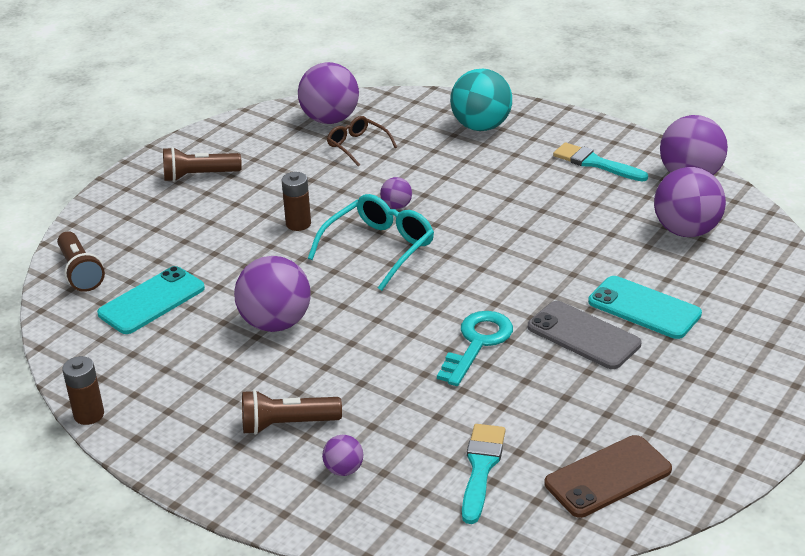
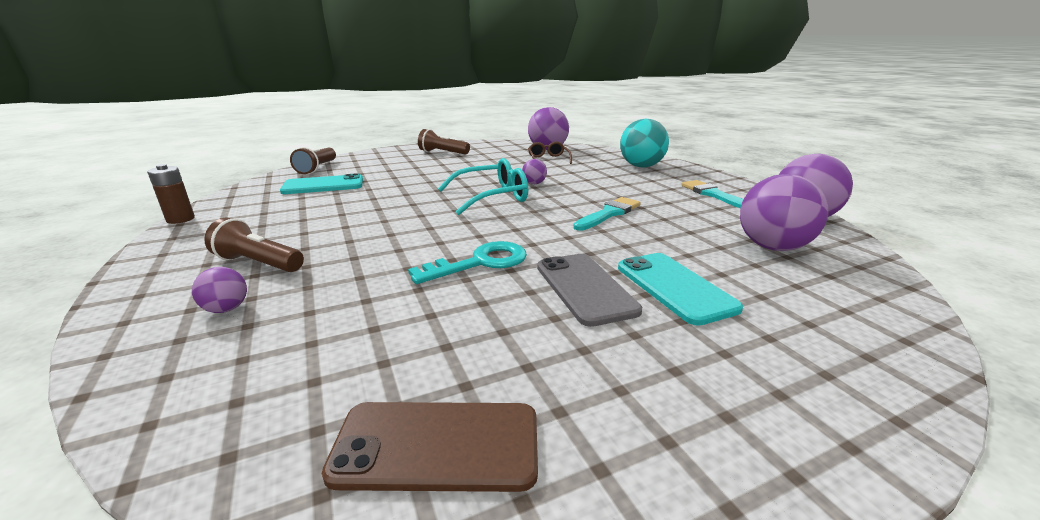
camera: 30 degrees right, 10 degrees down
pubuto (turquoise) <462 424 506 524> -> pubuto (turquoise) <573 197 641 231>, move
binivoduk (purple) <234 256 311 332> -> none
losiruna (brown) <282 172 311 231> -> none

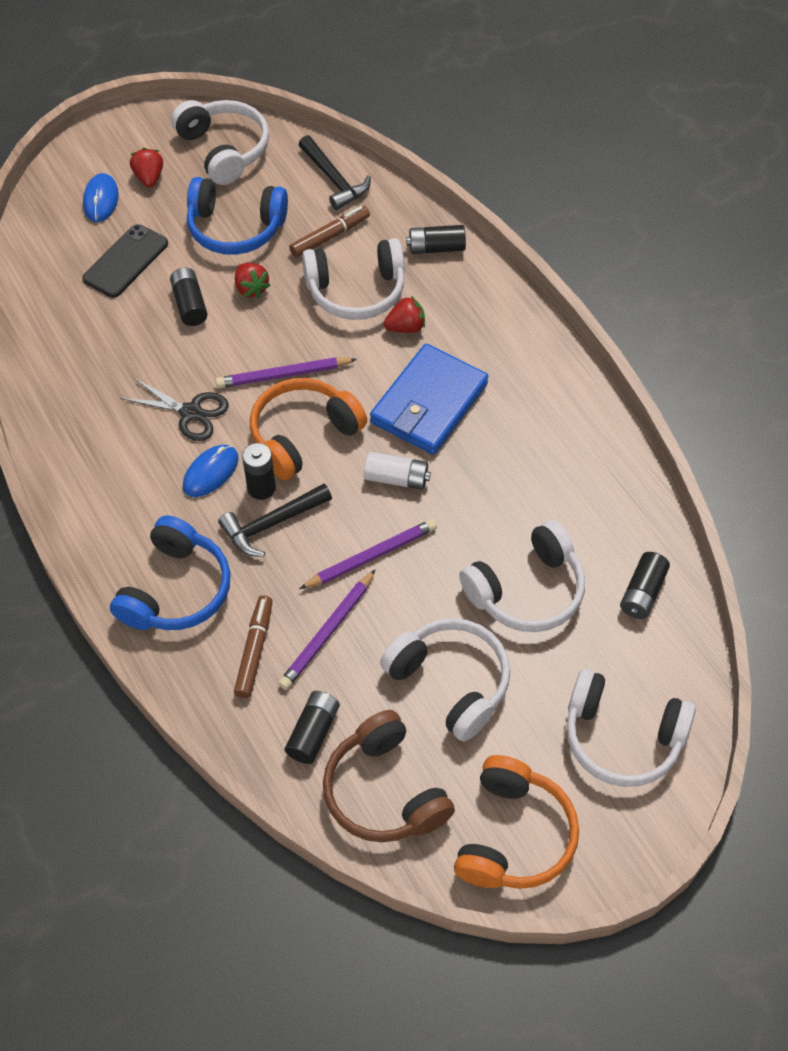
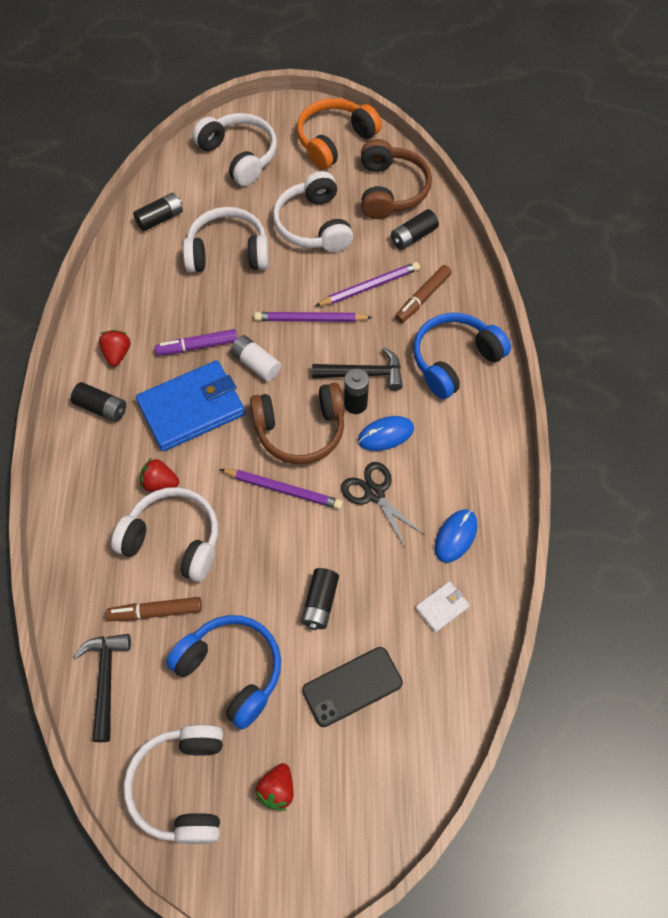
camera: 150 degrees left, 5 degrees up
losiruna (black) <406 225 466 254> -> losiruna (black) <71 382 126 422>, move
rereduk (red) <235 263 270 298> -> rereduk (red) <99 330 130 366>, move
none -> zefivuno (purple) <155 329 237 356>
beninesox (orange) <250 378 367 480> -> beninesox (brown) <250 383 344 464>
none -> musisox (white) <415 581 470 633>
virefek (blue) <83 173 119 222> -> virefek (blue) <434 509 477 563>, move

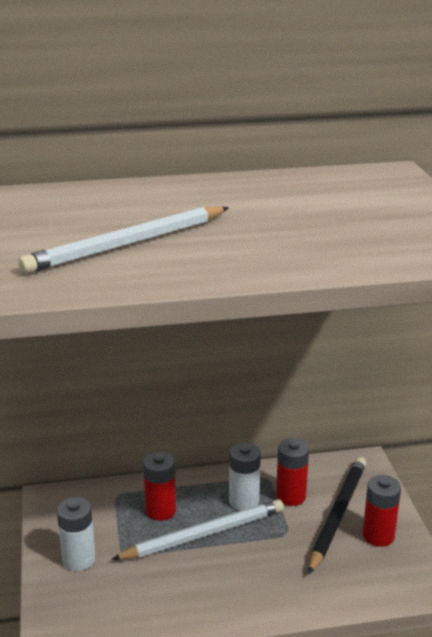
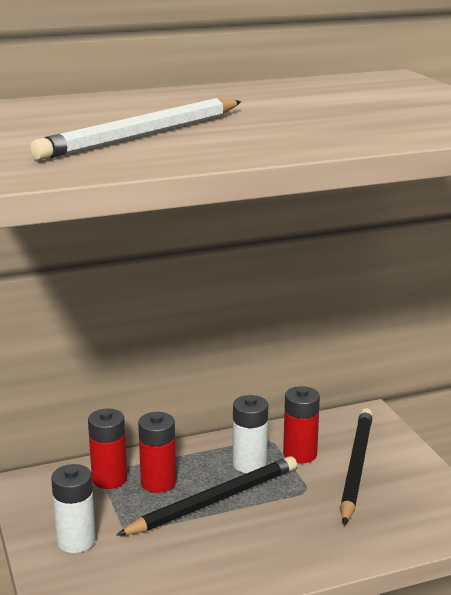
camera: 10 degrees left, 5 degrees down
losiruna (red) <363 475 401 547> -> losiruna (red) <88 409 127 489>, move
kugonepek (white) <111 499 284 560> -> kugonepek (black) <116 456 297 536>

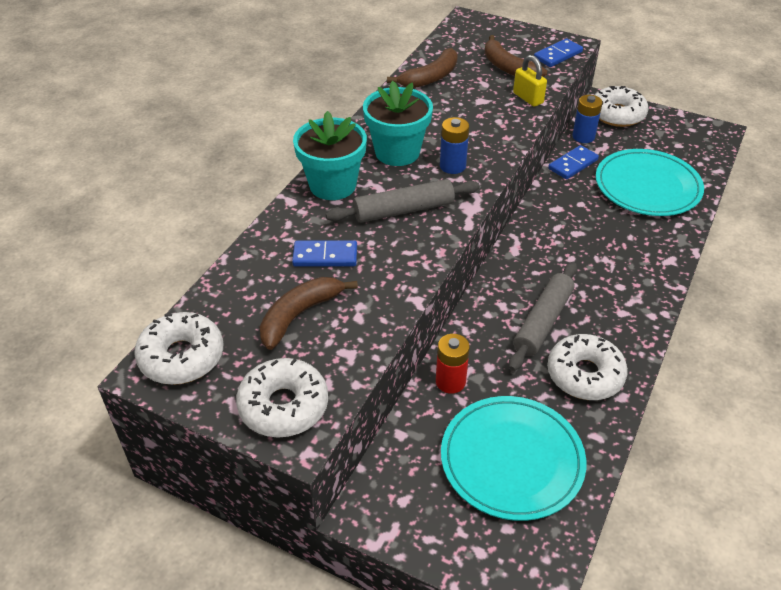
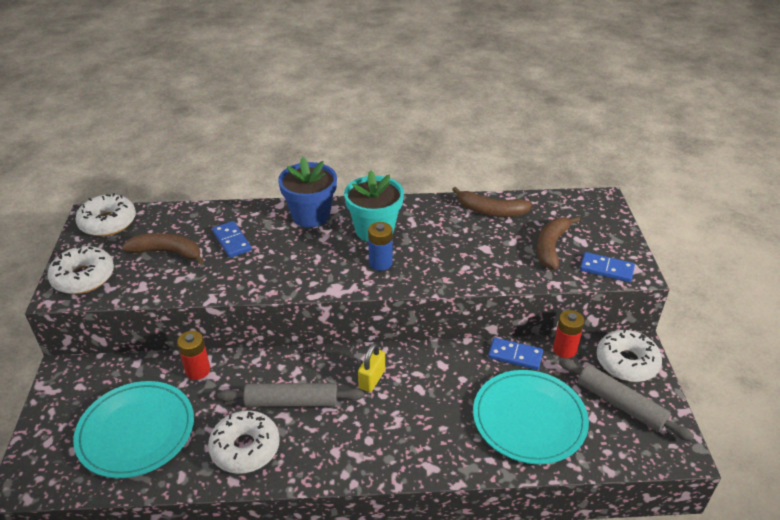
camera: 60 degrees right, 5 degrees down
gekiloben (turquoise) <293 111 367 200> -> gekiloben (blue) <278 157 337 227>
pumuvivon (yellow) <513 55 547 107> -> pumuvivon (yellow) <358 343 385 392>, move
losiruna (blue) <572 95 603 143> -> losiruna (red) <553 310 585 358>
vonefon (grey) <326 179 480 223> -> vonefon (grey) <559 358 694 441>, move

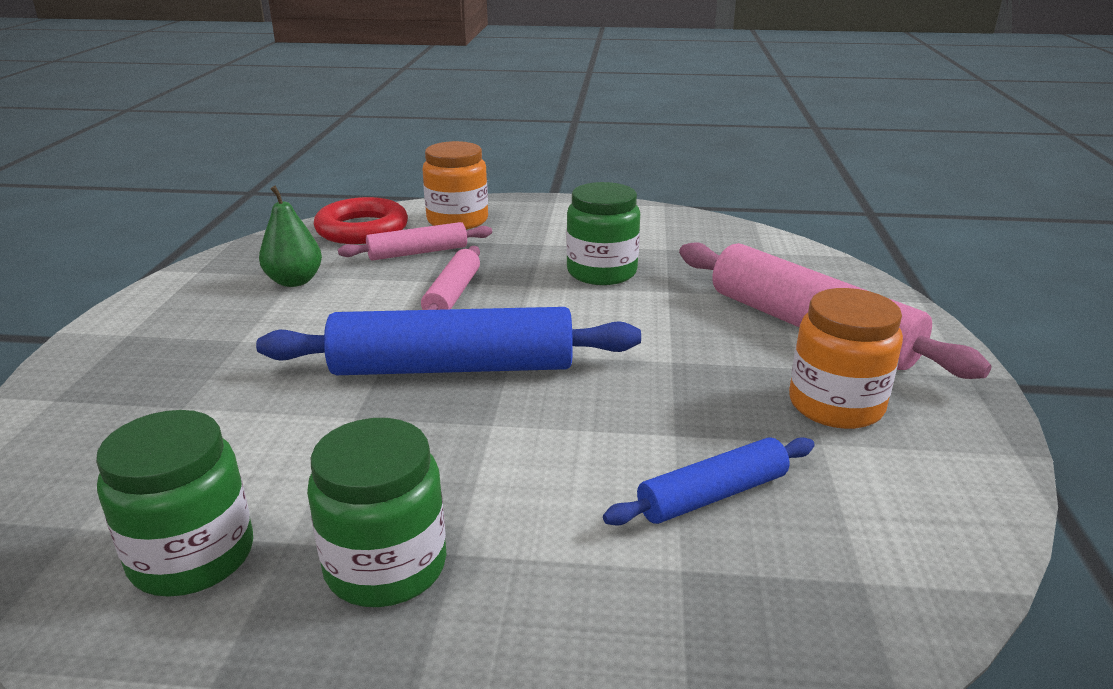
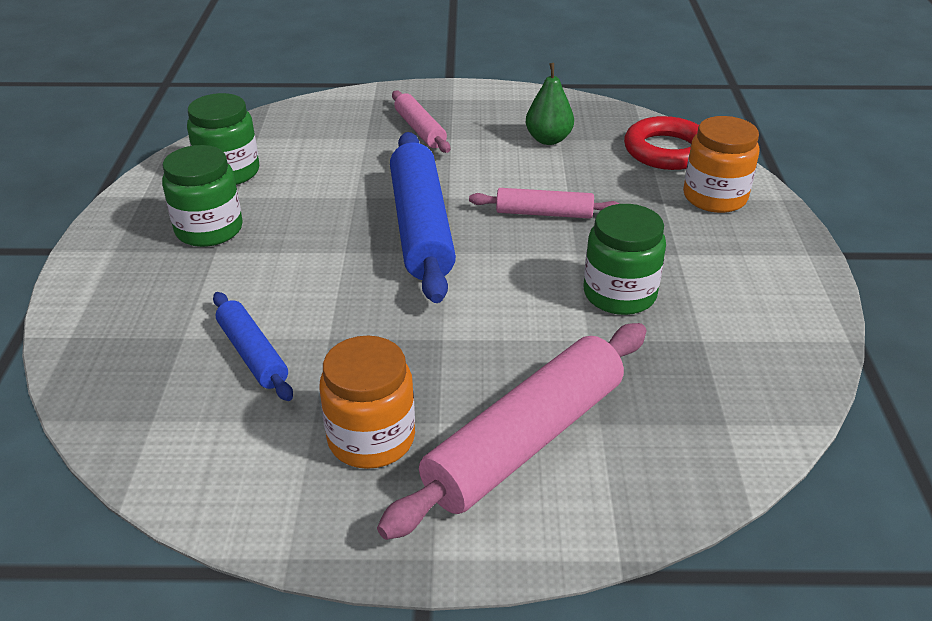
camera: 85 degrees right, 10 degrees up
vonefon (pink) <338 222 492 261> -> vonefon (pink) <392 91 450 153>, move

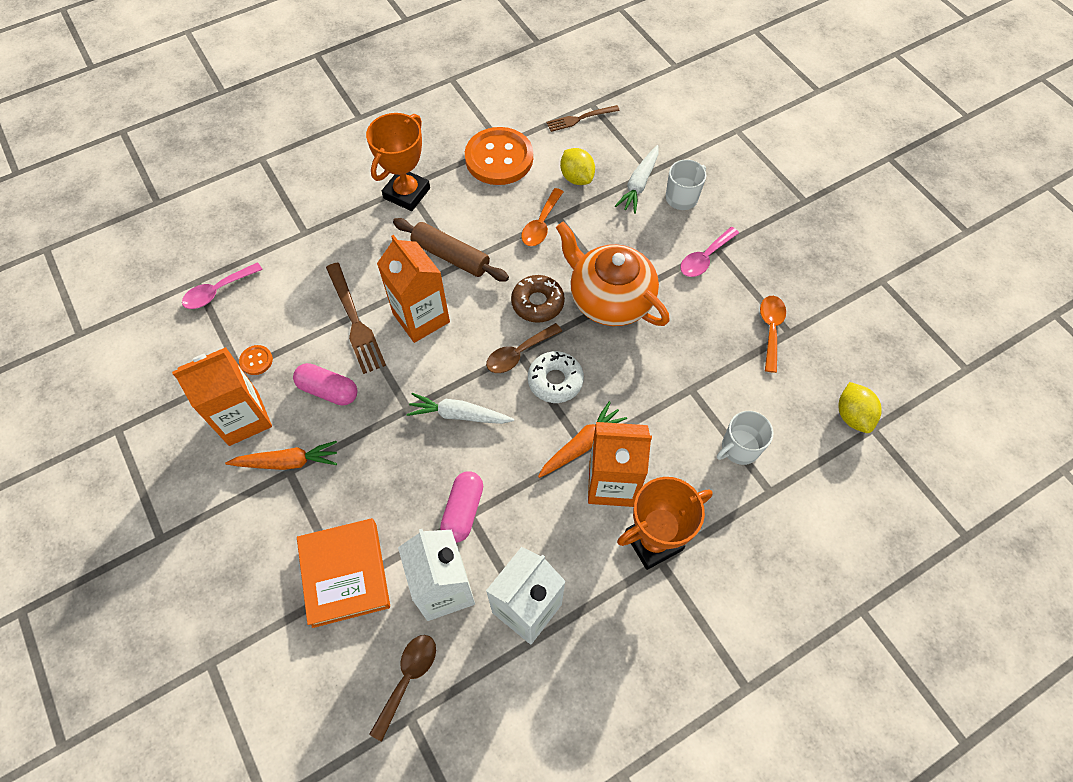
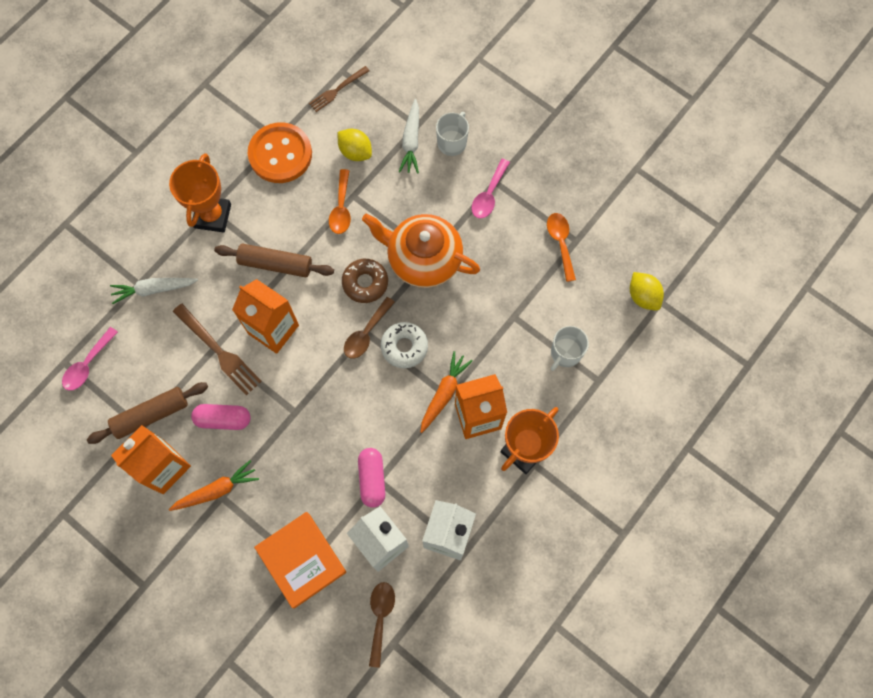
camera: 20 degrees left, 10 degrees up
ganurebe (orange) <239 345 273 375> -> vonefon (brown) <87 382 208 444>
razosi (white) <407 393 514 424> -> razosi (white) <110 278 198 304>, move

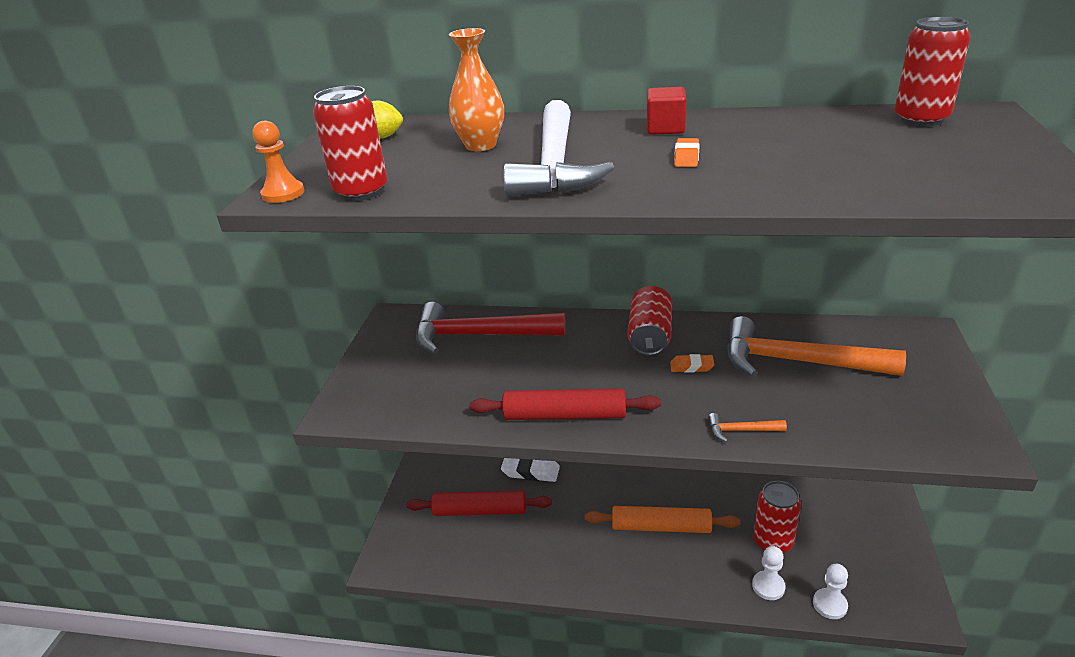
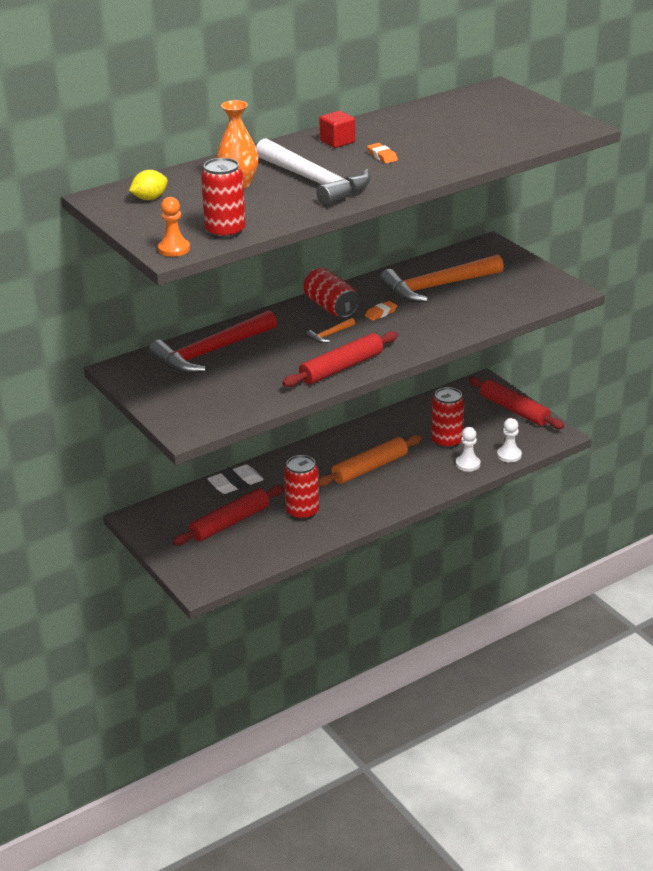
camera: 45 degrees left, 0 degrees up
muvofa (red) <895 17 971 126> -> muvofa (red) <284 455 319 520>, move
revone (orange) <708 413 787 442> -> revone (orange) <306 318 355 343>, move
none -> vonefon (red) <468 377 564 429>

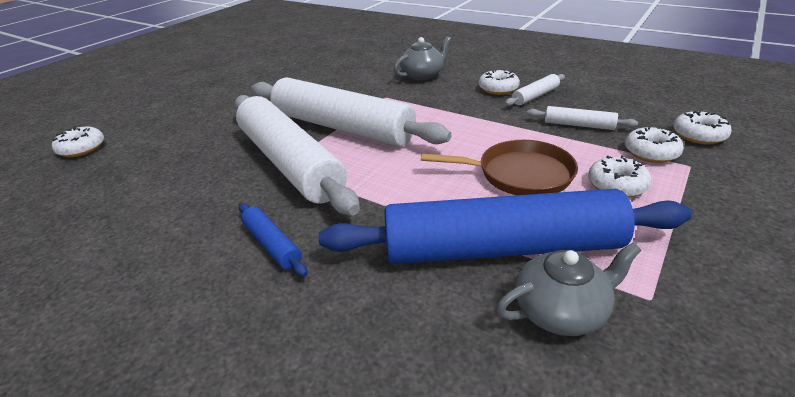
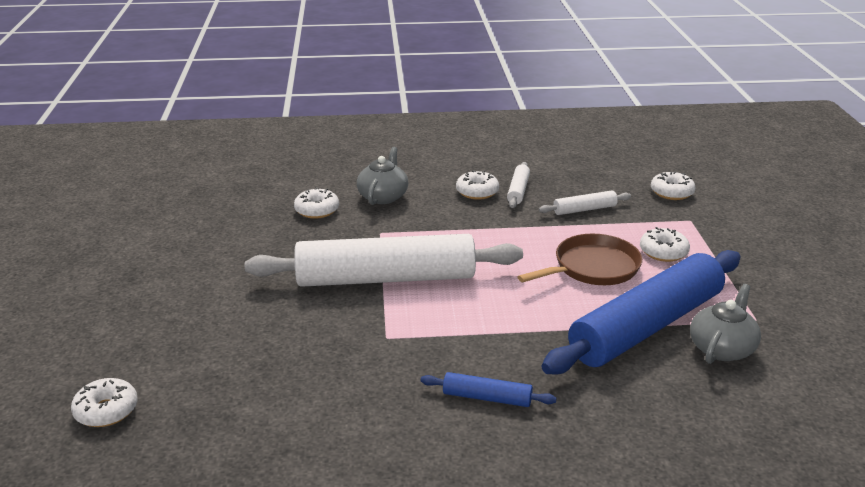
camera: 40 degrees left, 5 degrees down
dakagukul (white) <625 126 684 163> -> dakagukul (white) <294 187 339 219>, move
vonefon (white) <235 95 360 215> -> none

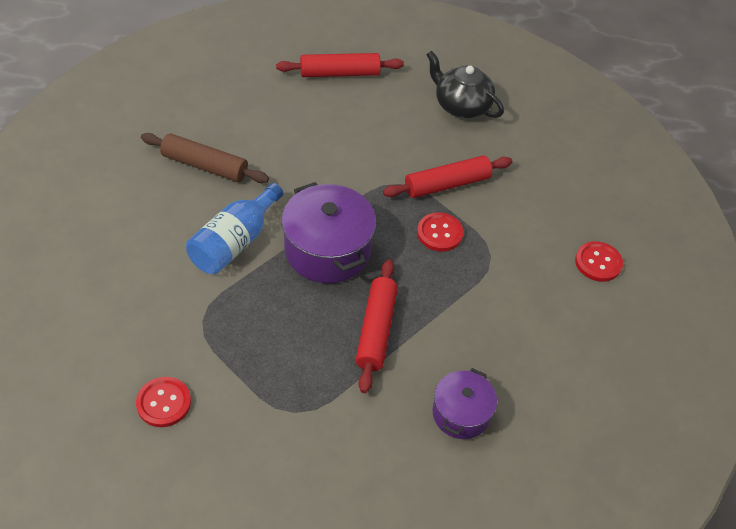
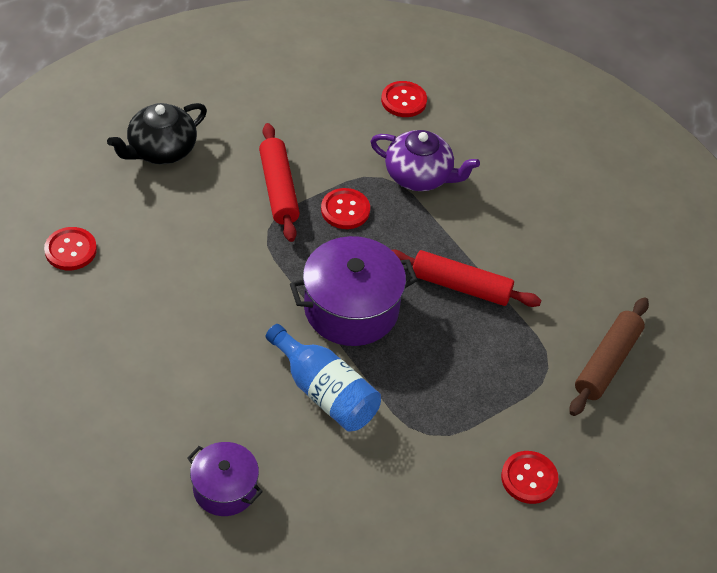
camera: 80 degrees left, 0 degrees up
vonefon (red) <276 53 404 77> -> ganurebe (red) <44 227 97 270>
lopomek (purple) <433 368 497 439> -> lopomek (purple) <187 442 263 516>, move
none -> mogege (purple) <370 130 480 191>
vonefon (brown) <141 133 269 183> -> vonefon (brown) <570 297 649 416>, move

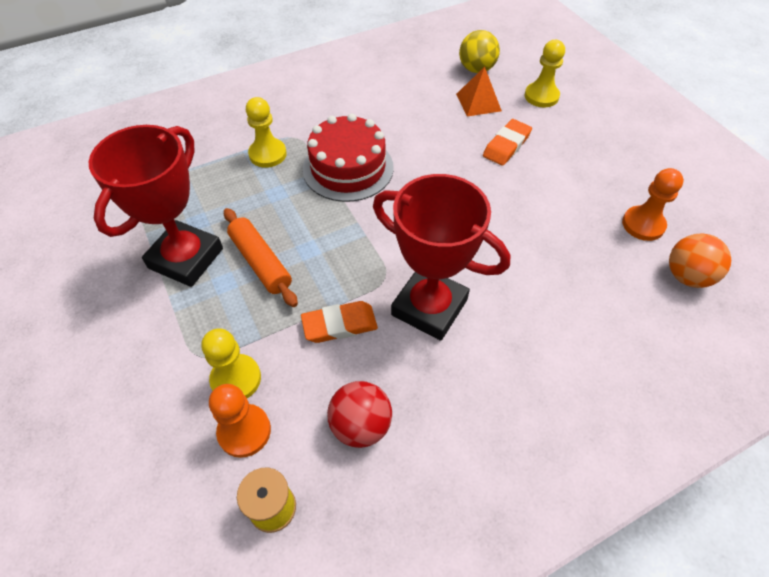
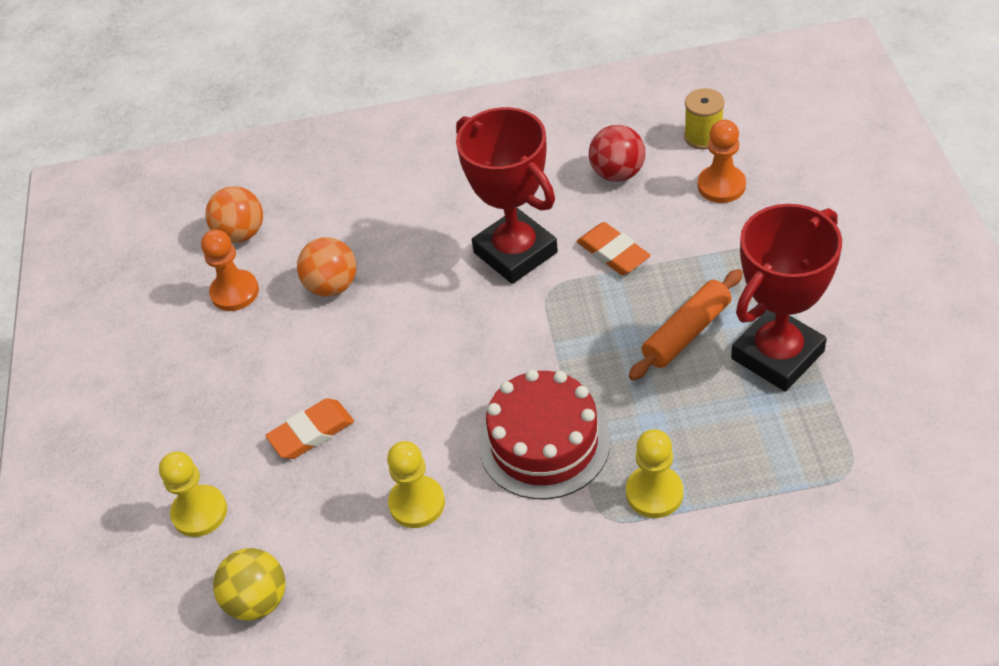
camera: 155 degrees left, 5 degrees down
none -> binivoduk (orange) <297 237 356 297>
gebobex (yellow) <201 328 261 398> -> gebobex (yellow) <387 441 445 528>, move
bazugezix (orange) <301 301 378 343> -> bazugezix (orange) <577 222 651 275>, 45 degrees clockwise
vonefon (orange) <224 208 298 307> -> vonefon (orange) <629 269 743 380>, 60 degrees clockwise
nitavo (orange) <456 67 502 117> -> none

